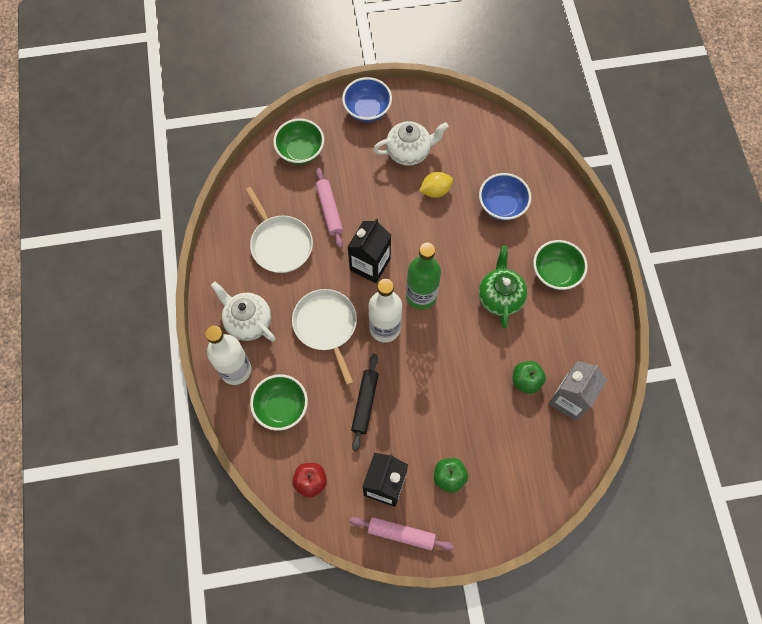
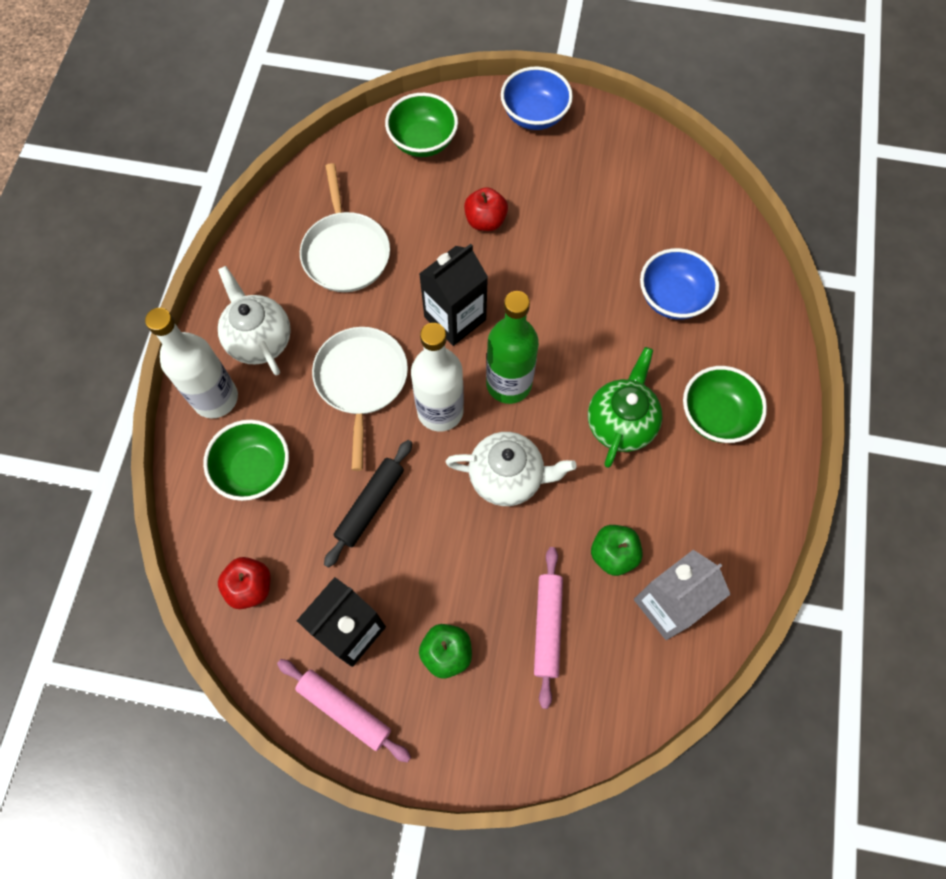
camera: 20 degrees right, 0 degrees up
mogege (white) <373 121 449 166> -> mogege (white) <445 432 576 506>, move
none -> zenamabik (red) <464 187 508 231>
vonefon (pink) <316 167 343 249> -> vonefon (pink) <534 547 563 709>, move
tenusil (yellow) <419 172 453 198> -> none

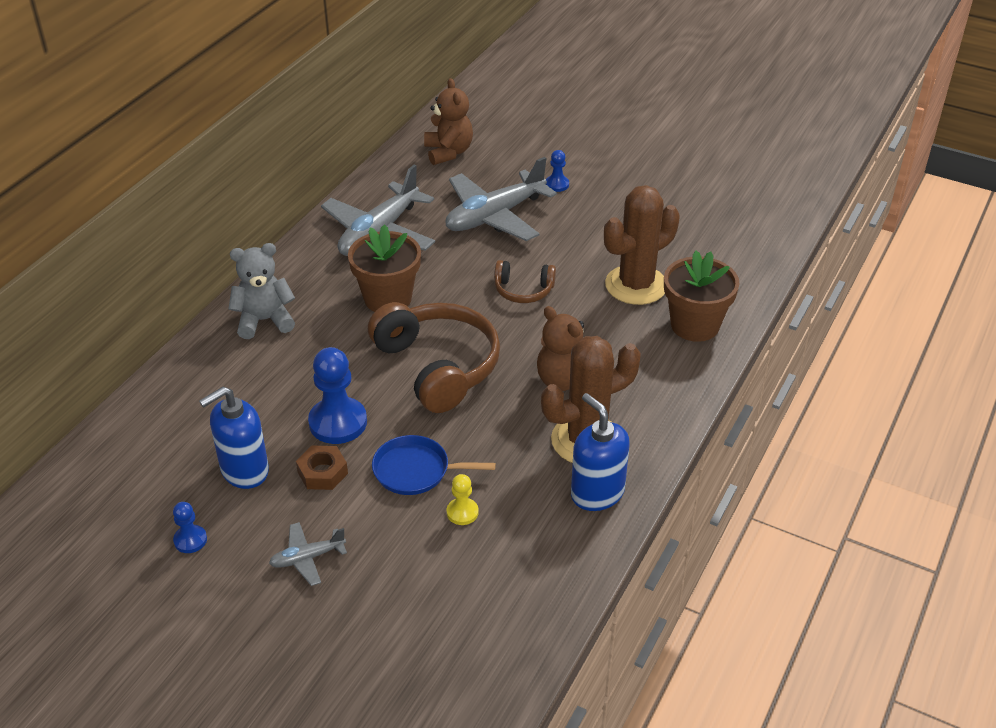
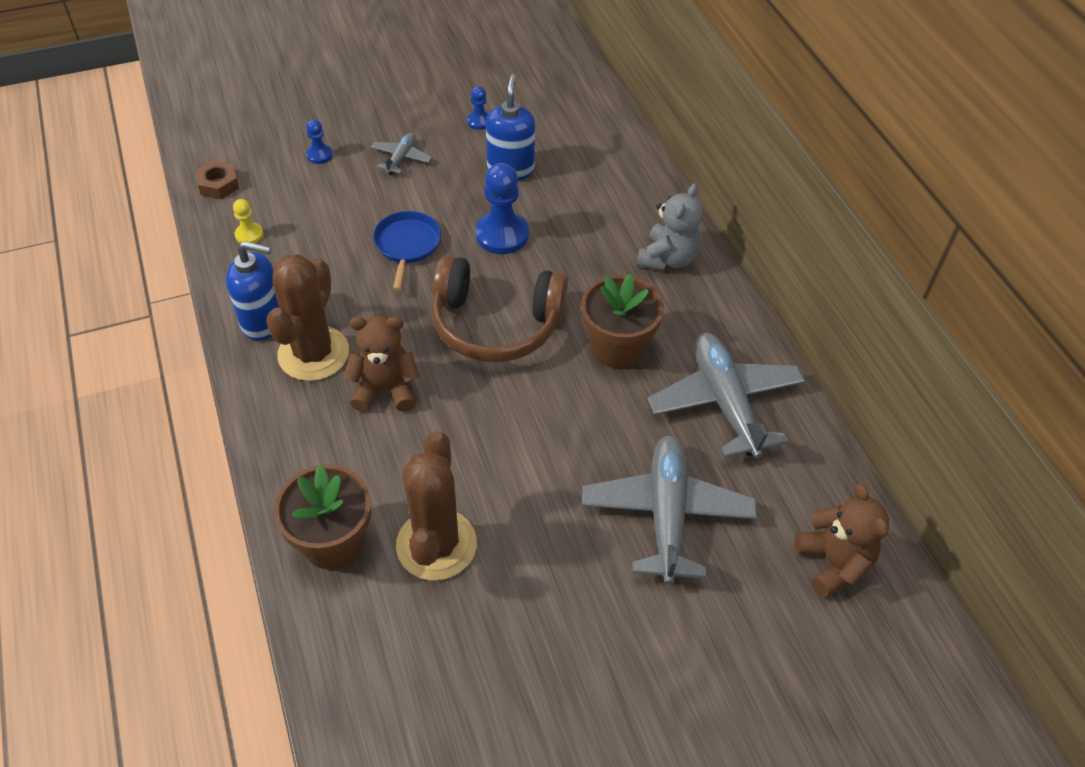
camera: 130 degrees right, 10 degrees up
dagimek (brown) <296 446 348 490> -> dagimek (brown) <196 160 239 199>, move
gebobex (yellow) <447 474 478 525> -> gebobex (yellow) <233 199 263 243>, move
gebobex (blue) <546 150 569 192> -> gebobex (blue) <306 119 333 164>, move
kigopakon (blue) <372 435 496 495> -> kigopakon (blue) <373 211 441 291>, 45 degrees counterclockwise
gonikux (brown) <424 78 473 165> -> gonikux (brown) <795 483 889 598>, 135 degrees counterclockwise
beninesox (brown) <494 260 556 303> -> none

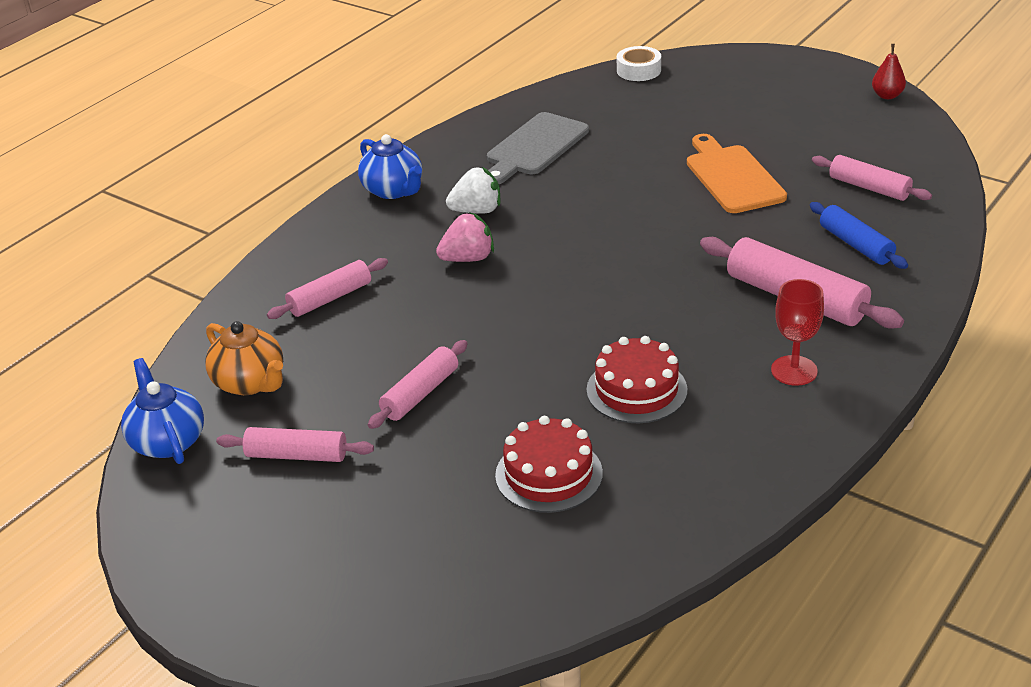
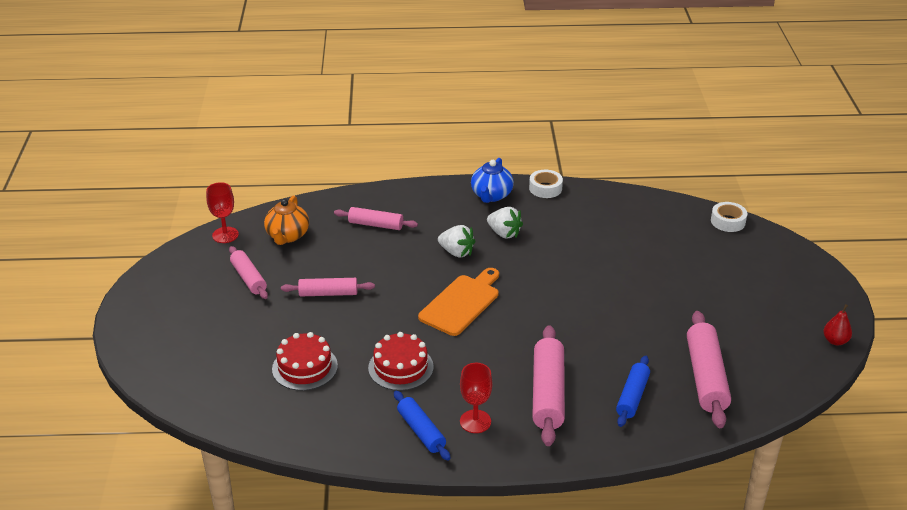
camera: 50 degrees right, 0 degrees up
mogege (blue) <121 358 204 464> -> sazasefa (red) <206 182 239 243>
none -> vonefon (blue) <394 391 451 461>
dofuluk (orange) <687 134 787 213> -> dofuluk (orange) <418 268 499 336>, move
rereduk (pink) <436 212 494 262> -> rereduk (white) <438 225 475 257>
none -> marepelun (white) <529 170 563 198>
vonefon (pink) <812 155 932 201> -> vonefon (pink) <687 311 731 428>, x1.60
dofuluk (grey) <487 112 589 184> -> none

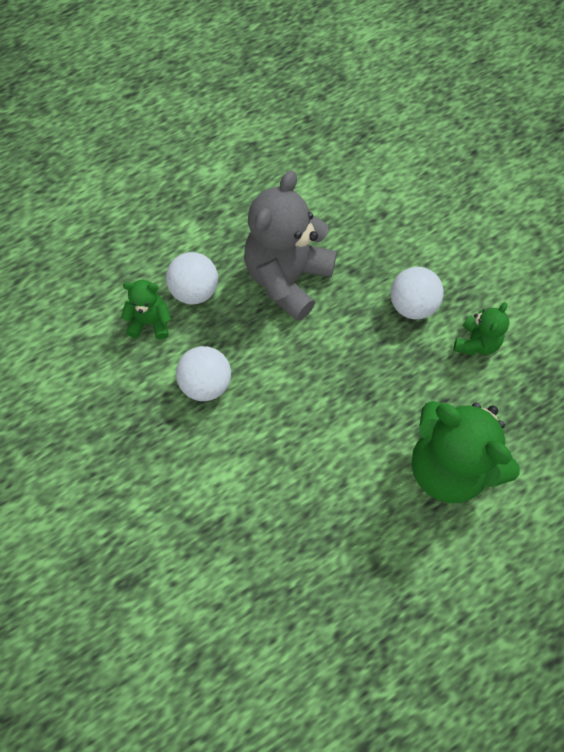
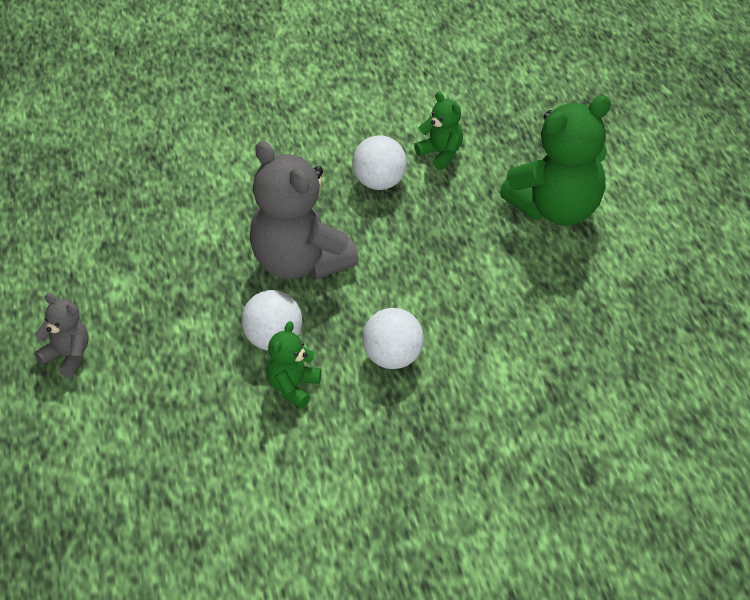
camera: 70 degrees left, 20 degrees down
none -> gonikux (grey) <34 293 88 378>

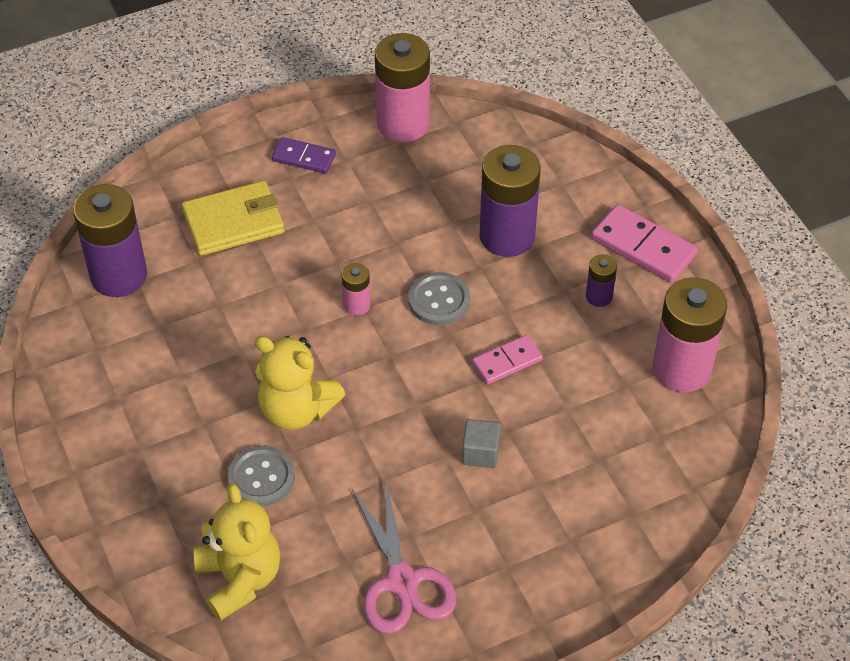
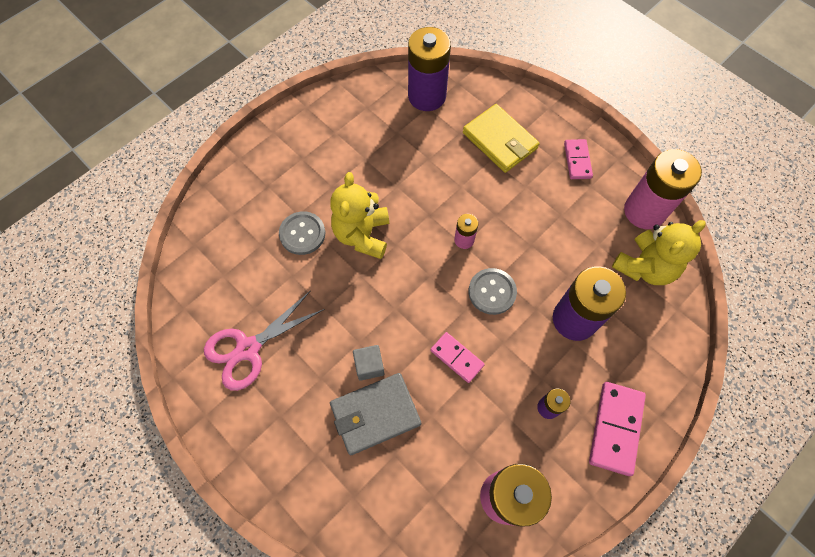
camera: 70 degrees right, 15 degrees up
none -> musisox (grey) <330 373 421 455>
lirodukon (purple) <272 137 336 174> -> lirodukon (pink) <564 139 593 179>
gonikux (yellow) <194 484 280 621> -> gonikux (yellow) <612 220 706 285>, move

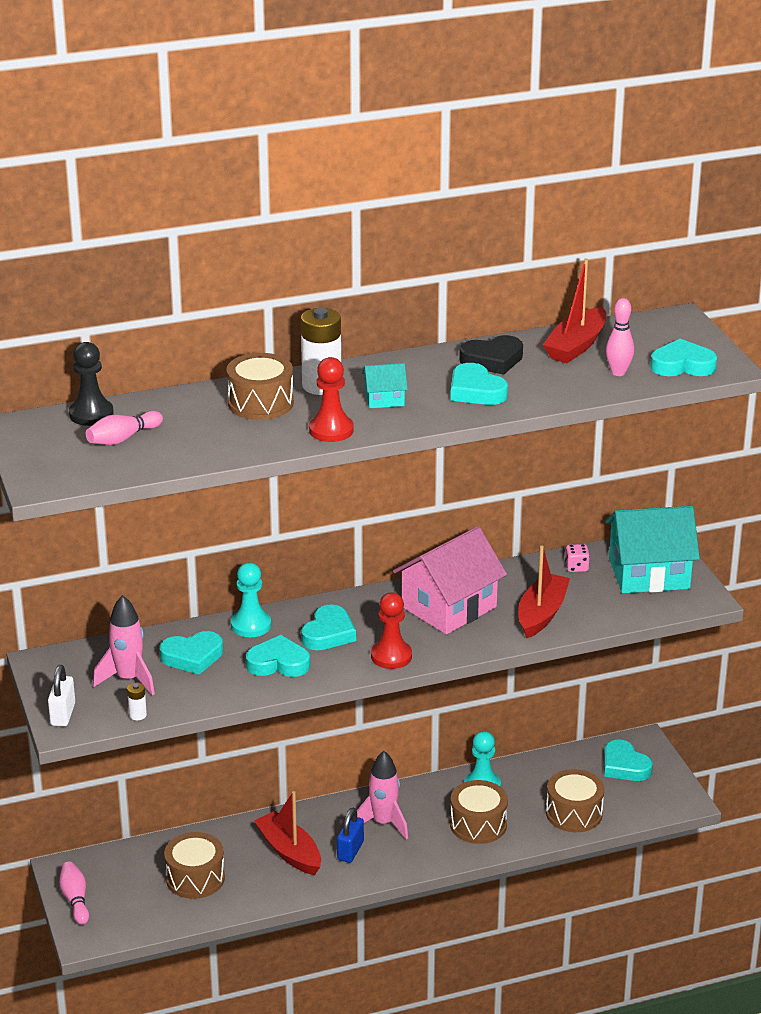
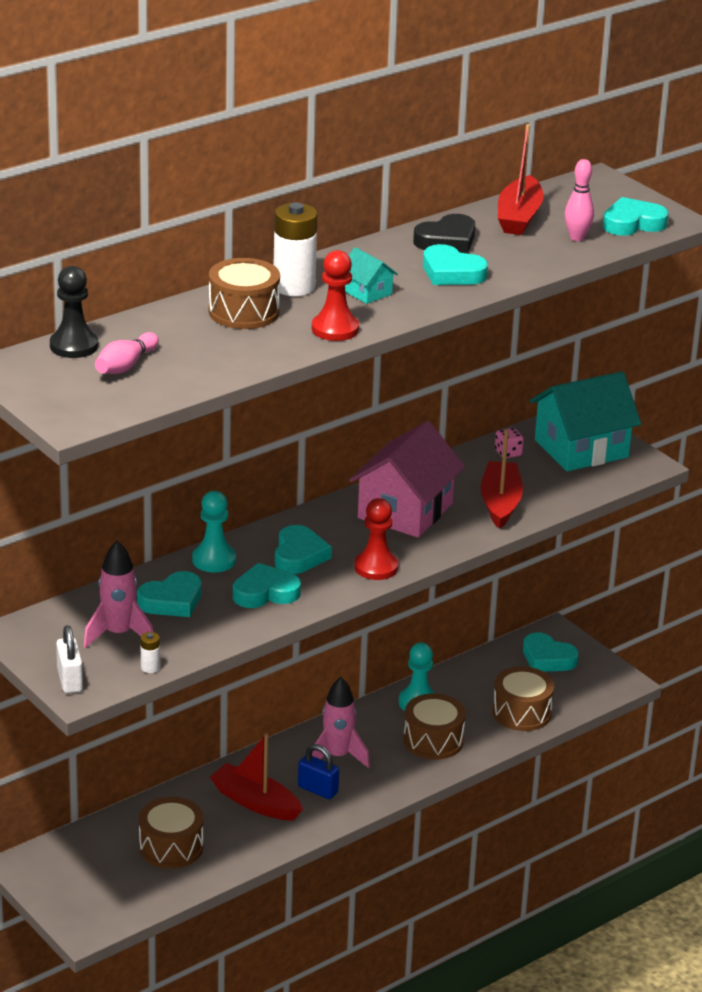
camera: 20 degrees left, 0 degrees up
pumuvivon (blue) <337 808 364 863> -> pumuvivon (blue) <298 744 339 799>, 60 degrees counterclockwise
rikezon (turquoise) <362 363 408 408> -> rikezon (turquoise) <345 247 398 304>, 75 degrees clockwise
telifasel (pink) <59 862 89 925> -> none

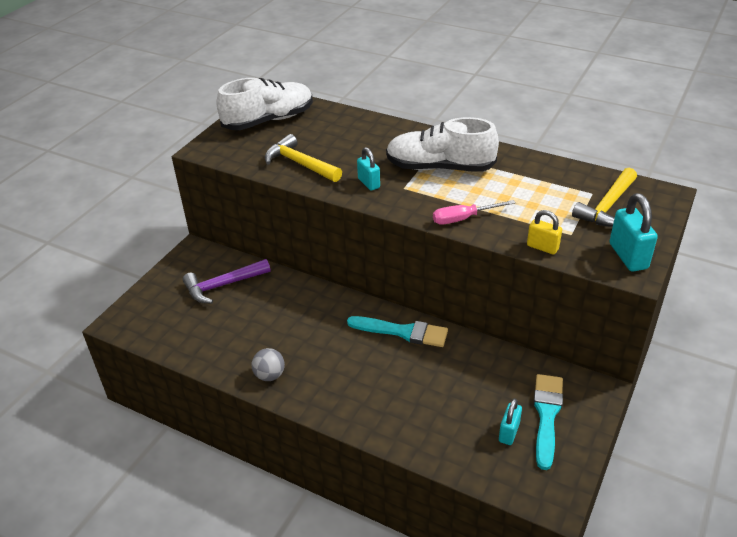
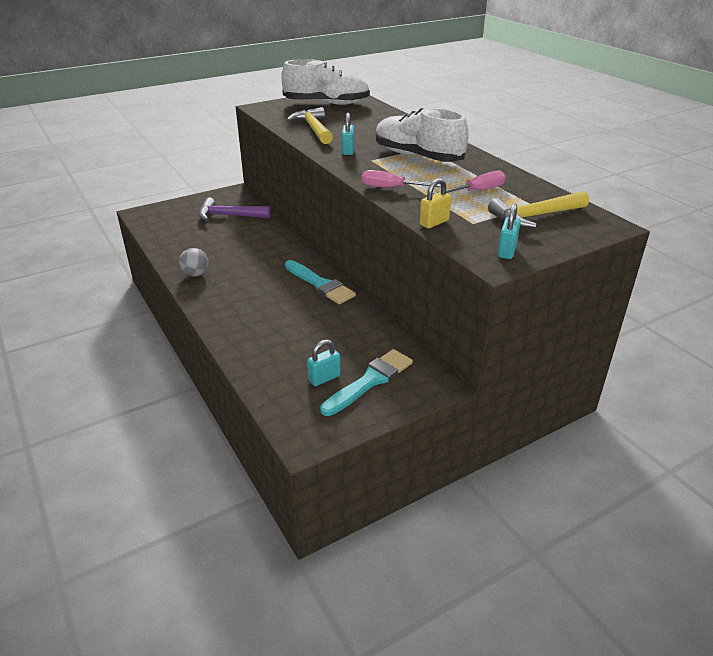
camera: 30 degrees right, 5 degrees down
pumuvivon (yellow) <527 210 562 255> -> pumuvivon (yellow) <420 178 451 229>, 75 degrees clockwise
none -> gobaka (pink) <433 171 506 194>
pumuvivon (turquoise) <610 193 658 271> -> pumuvivon (turquoise) <498 204 521 259>, x0.63

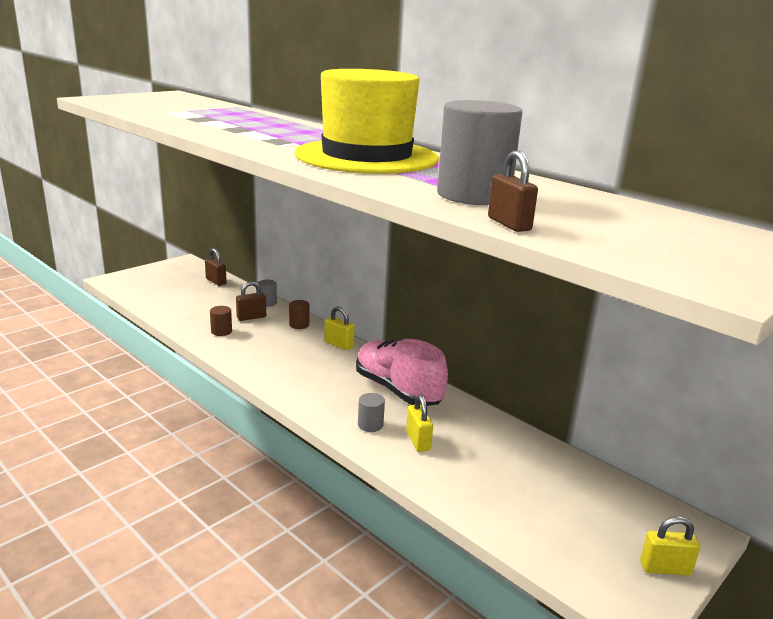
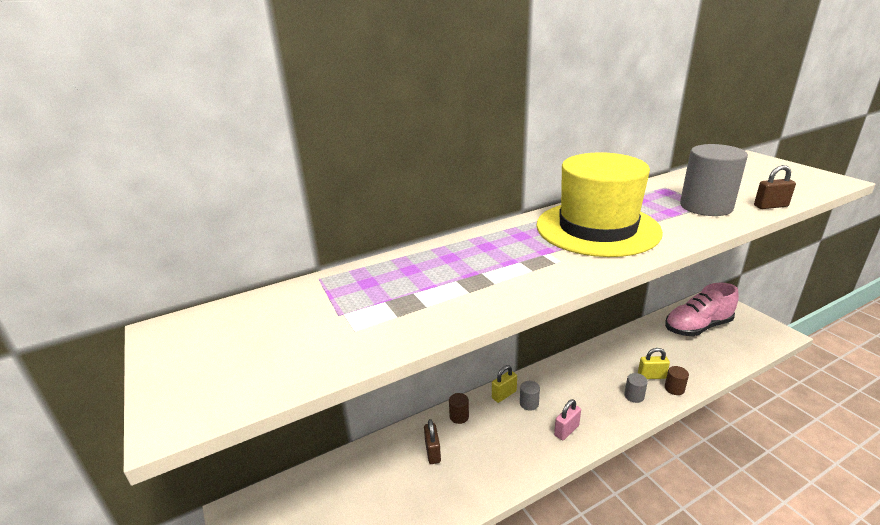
camera: 70 degrees left, 5 degrees up
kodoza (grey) <257 280 277 307> -> kodoza (grey) <520 381 540 411>, move
none -> pumuvivon (pink) <554 399 581 441>
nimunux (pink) <356 339 448 406> -> nimunux (pink) <665 283 739 337>, move
kodoza (brown) <210 306 232 336> -> kodoza (brown) <665 366 689 395>, move
pumuvivon (brown) <205 248 227 286> -> none
pumuvivon (yellow) <640 516 700 576> -> none

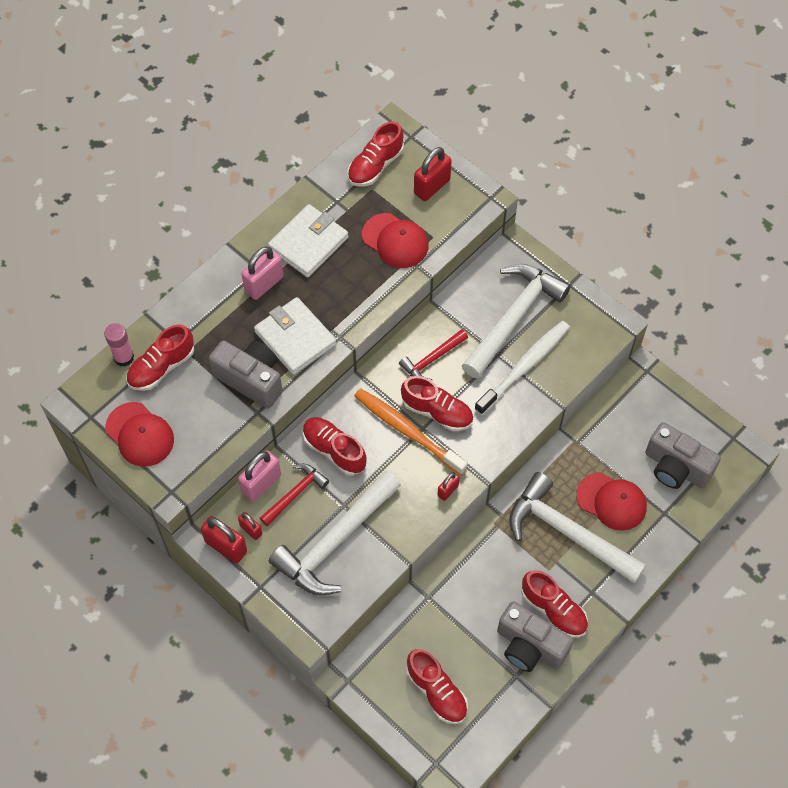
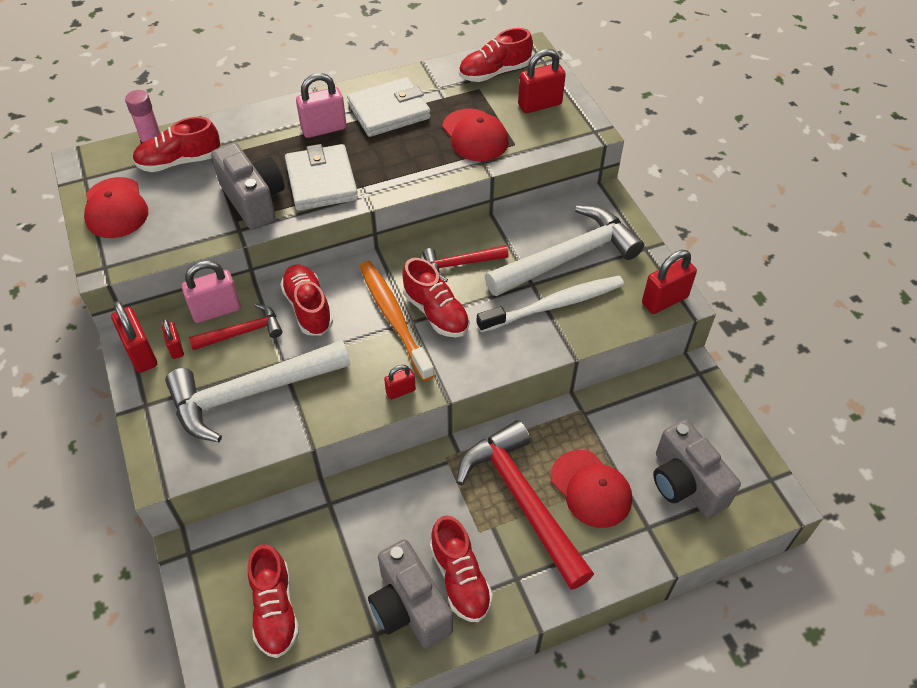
camera: 25 degrees right, 10 degrees down
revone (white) <509 472 646 584> -> revone (red) <456 420 594 590>
none -> pumuvivon (red) <642 250 697 314>

